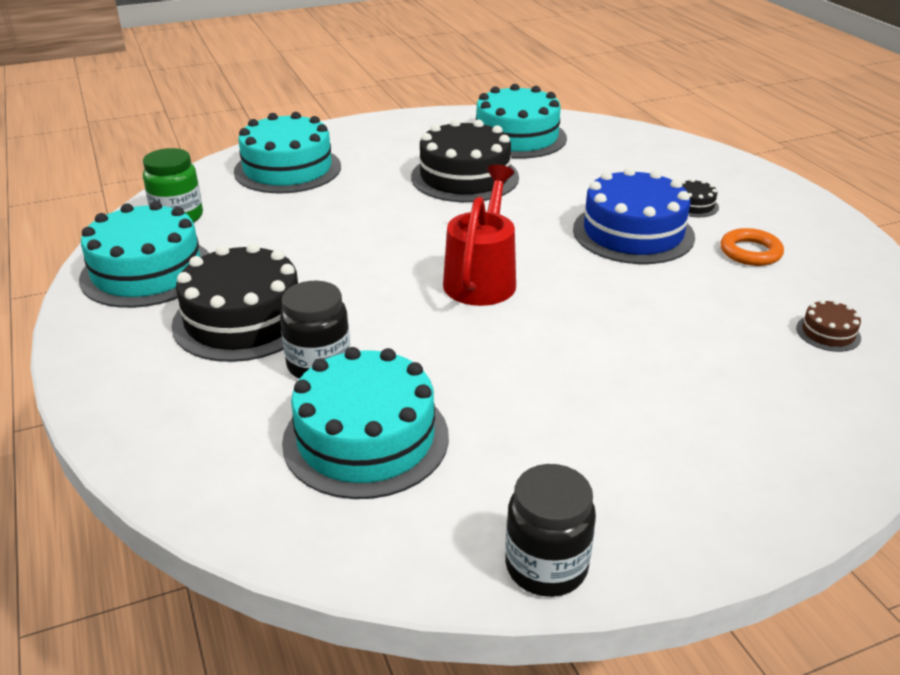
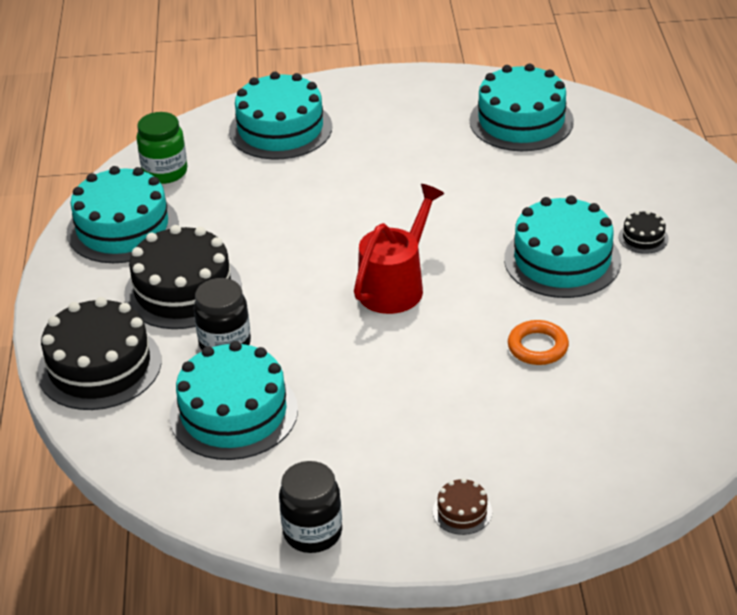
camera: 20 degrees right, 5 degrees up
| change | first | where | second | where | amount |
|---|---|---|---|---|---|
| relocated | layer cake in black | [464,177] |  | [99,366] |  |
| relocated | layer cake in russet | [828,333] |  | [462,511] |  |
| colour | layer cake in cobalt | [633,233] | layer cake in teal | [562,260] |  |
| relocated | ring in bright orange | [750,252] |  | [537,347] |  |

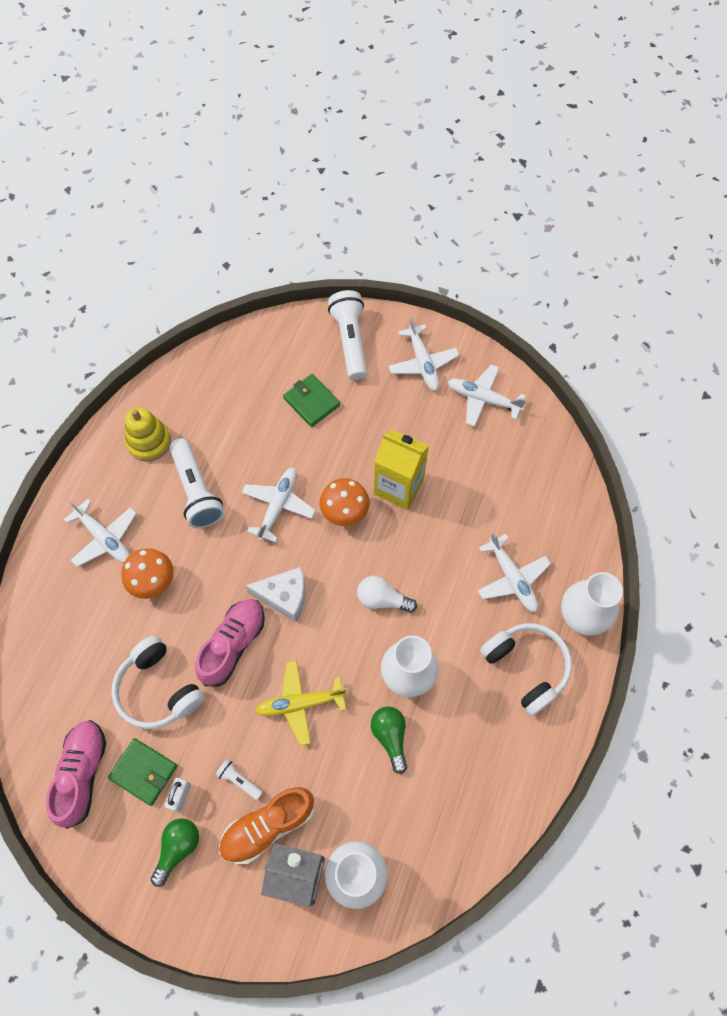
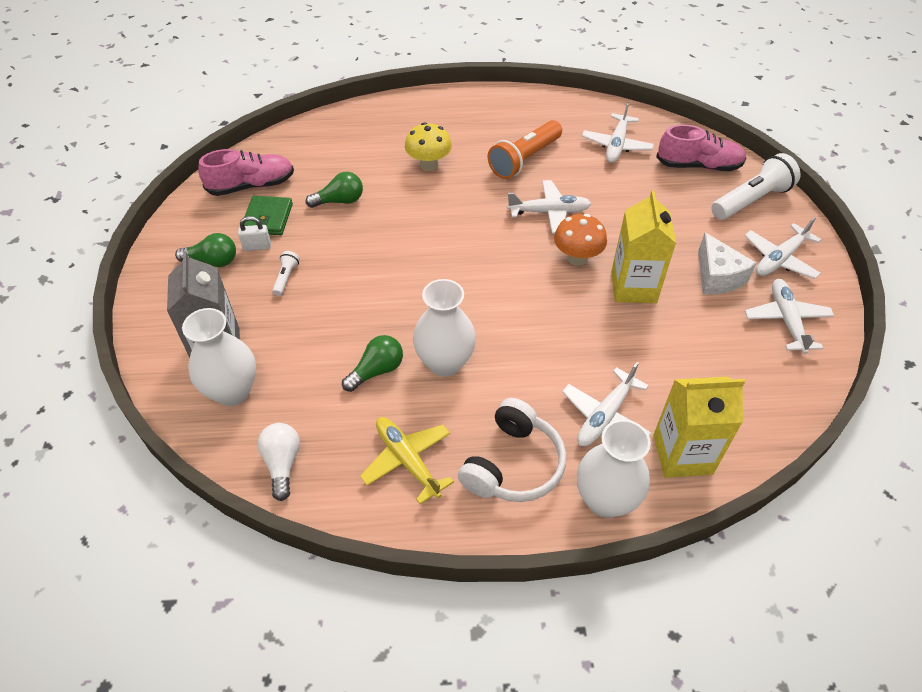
camera: 65 degrees right, 15 degrees down
| change | first | where | second | where | amount |
|---|---|---|---|---|---|
| relocated | lightbulb in white | [382,599] |  | [282,463] |  |
| exchanged | headset in white | [158,689] | lightbulb in emerald | [340,201] |  |
| relocated | plane in yellow | [300,703] |  | [407,461] |  |
| colour | toadstool in bright orange | [153,581] | toadstool in yellow | [429,165] |  |
| colour | flashlight in white | [196,491] | flashlight in bright orange | [524,159] |  |
| relocated | plane in white | [104,538] |  | [616,145] |  |
| appeared |  |  | milk carton in yellow | [682,454] |  |
| relocated | lace-up shoe in rosy | [233,644] |  | [698,166] |  |
| relocated | cheese wedge in white | [284,597] |  | [717,277] |  |
| missing | ring stacker in yellow | [149,442] |  |  |  |
| missing | lace-up shoe in bright orange | [268,826] |  |  |  |
| missing | card wallet in emerald | [311,402] |  |  |  |

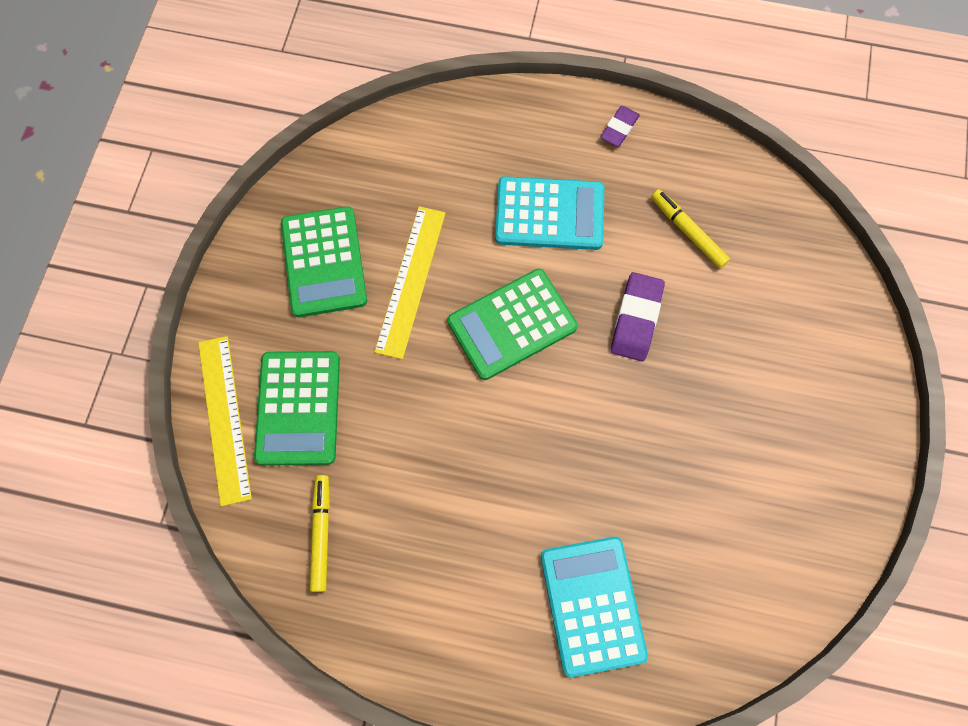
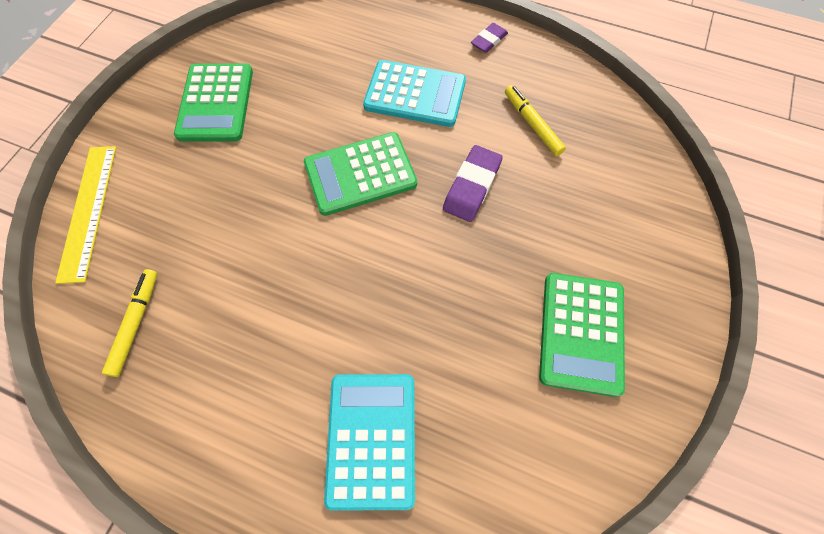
camera: 10 degrees right, 5 degrees down
| change | first | where | second | where | amount |
|---|---|---|---|---|---|
| relocated | pocket calculator in emerald | [298,408] |  | [581,333] |  |
| missing | ruler in yellow | [410,281] |  |  |  |

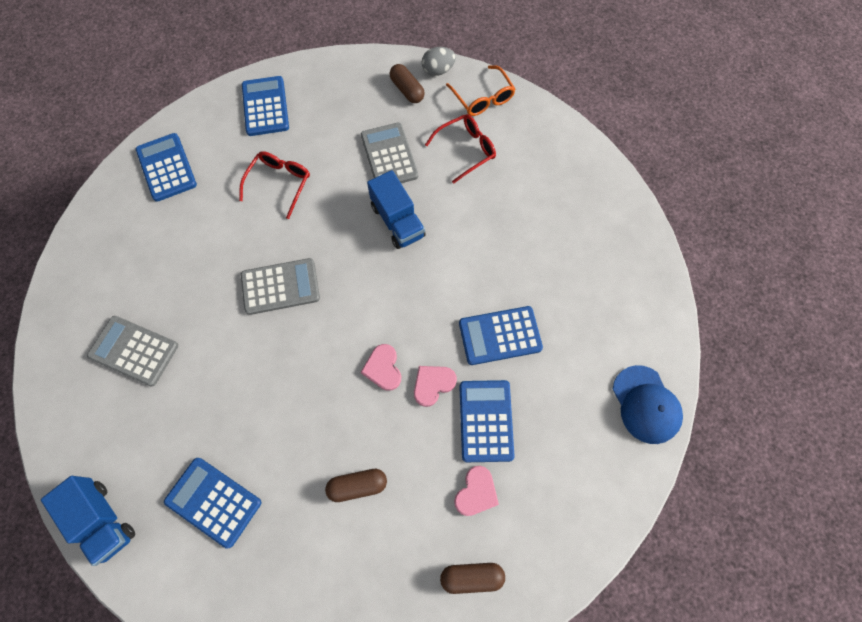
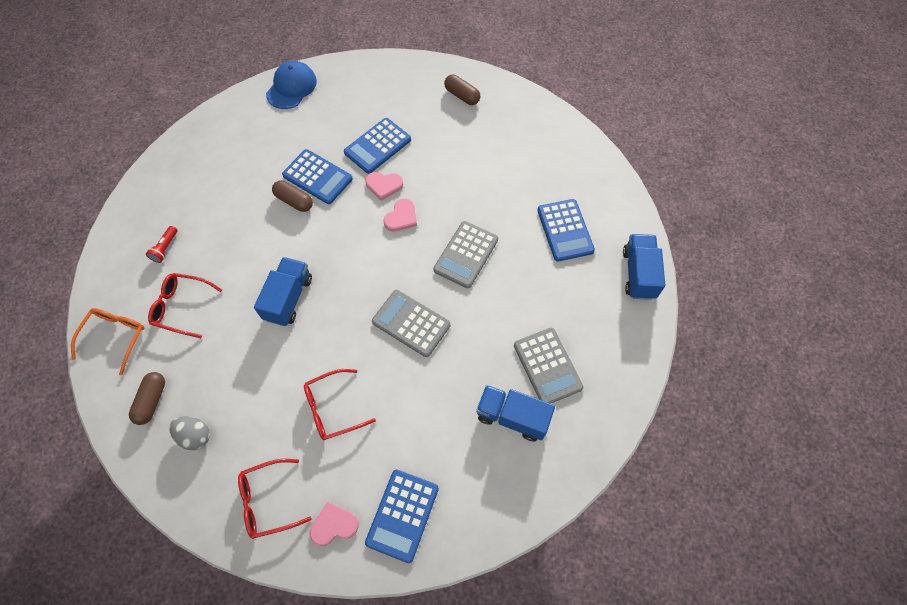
camera: 135 degrees left, 5 degrees down
| change | first | where | second | where | amount |
|---|---|---|---|---|---|
| appeared |  |  | flashlight in crimson | [165,248] |  |
| relocated | egg in gray | [438,70] |  | [195,436] |  |
| exchanged | pocket calculator in cobalt | [265,106] | eyeglasses in crimson | [268,501] |  |
| relocated | pill in russet | [357,485] |  | [294,201] |  |
| relocated | love heart in rosy | [476,492] |  | [334,525] |  |
| relocated | pocket calculator in gray | [389,156] |  | [466,255] |  |
| appeared |  |  | toy truck in cobalt | [512,417] |  |

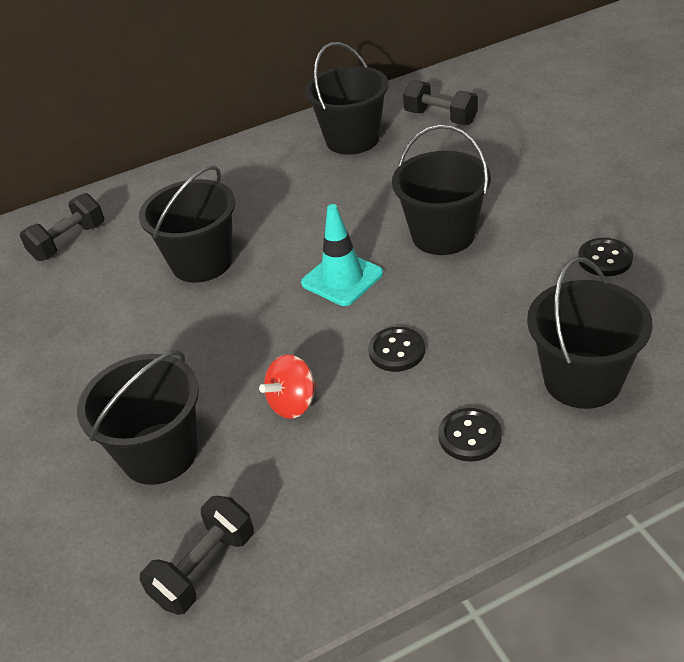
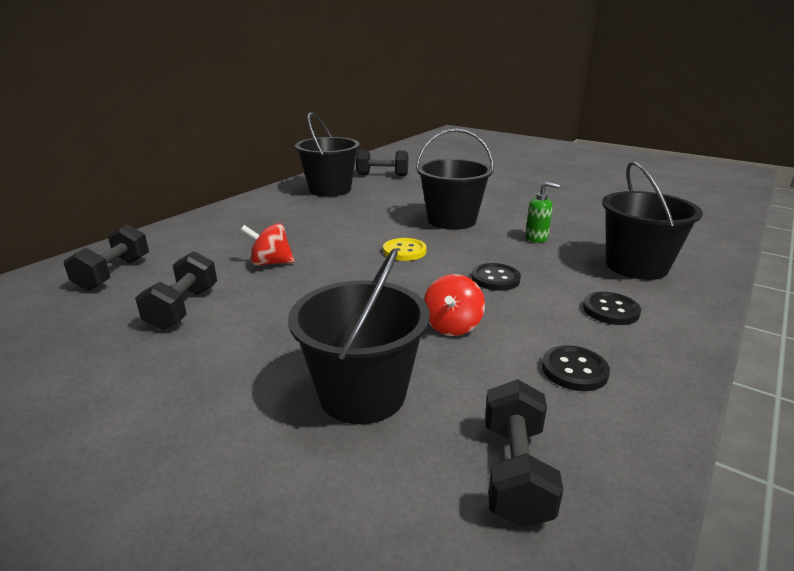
camera: 35 degrees left, 15 degrees down
| change | first | where | second | where | amount |
|---|---|---|---|---|---|
| appeared |  |  | dumbbell in black | [183,308] |  |
| exchanged | bucket in black | [202,262] | toy top in crimson | [270,263] |  |
| exchanged | road cone in teal | [342,278] | button in yellow | [404,251] |  |
| appeared |  |  | soap pump in emerald | [536,238] |  |
| relocated | button in black | [604,259] |  | [574,370] |  |

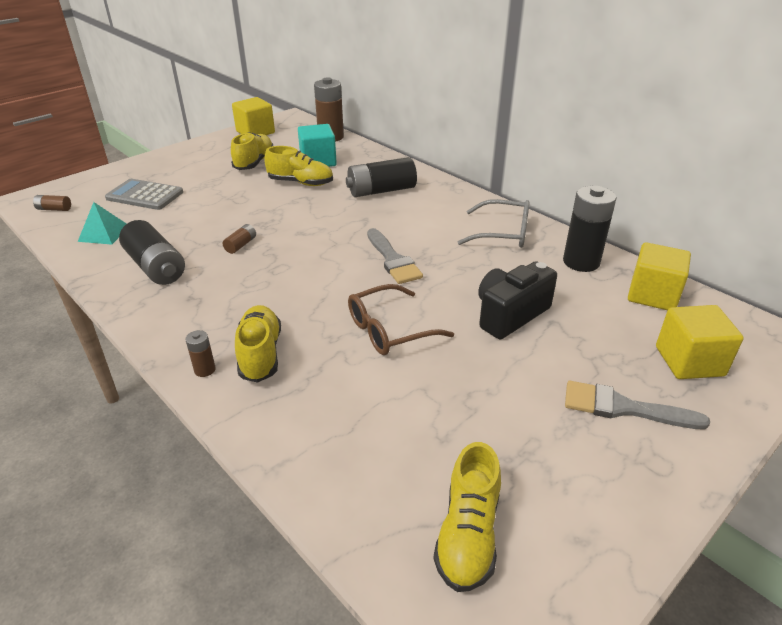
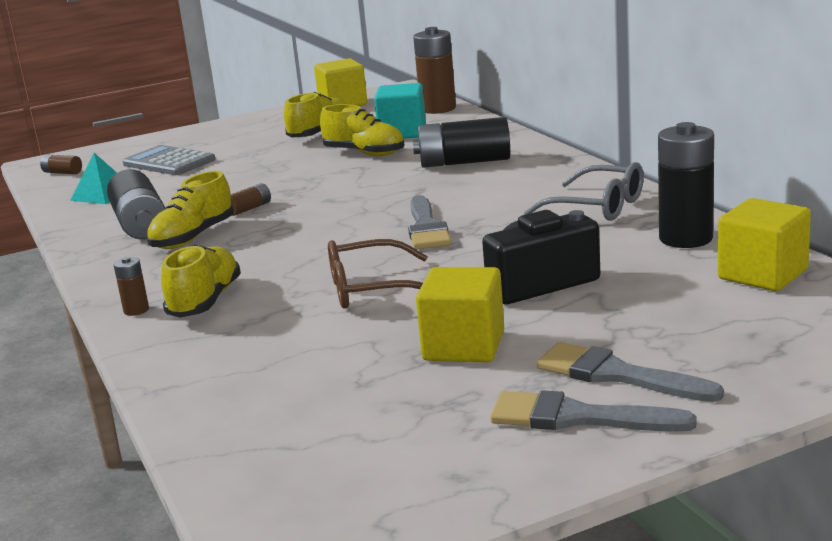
camera: 20 degrees right, 15 degrees down
| change | first | where | second | where | amount |
|---|---|---|---|---|---|
| relocated | lace-up shoe in yellow | [468,534] |  | [193,237] |  |
| relocated | solid cube in yellow | [689,361] |  | [464,346] |  |
| appeared |  |  | paintbrush in gray | [577,417] |  |

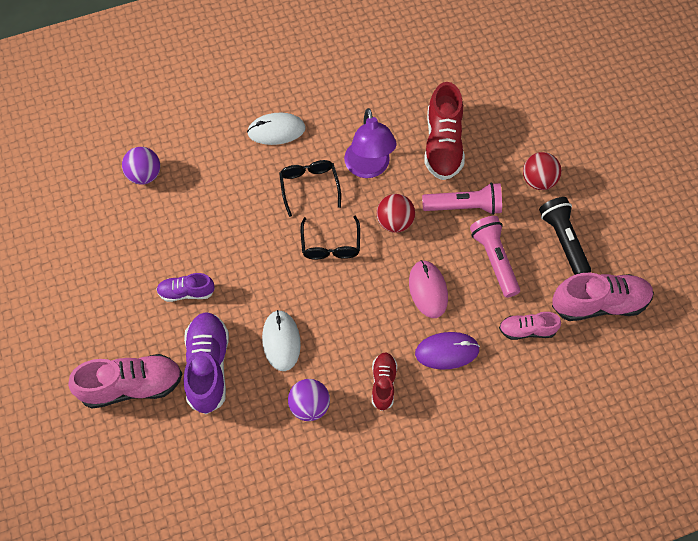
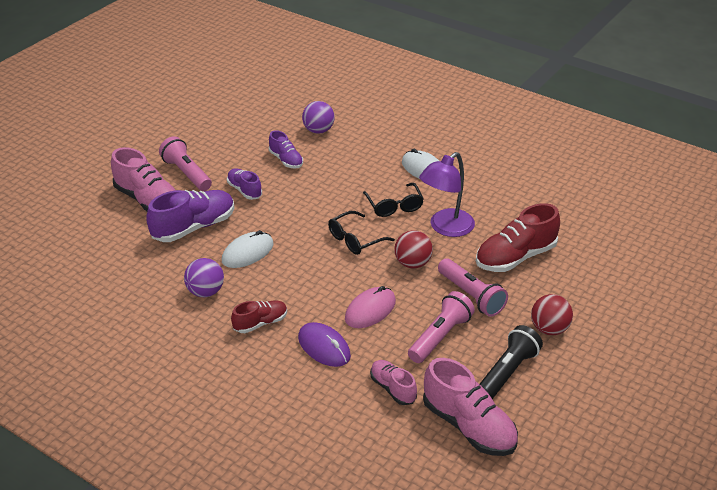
camera: 55 degrees right, 25 degrees down
| change | first | where | second | where | amount |
|---|---|---|---|---|---|
| appeared |  |  | flashlight in rosy | [187,173] |  |
| appeared |  |  | lace-up shoe in royal purple | [286,160] |  |
| spun | eyeglasses in black | [309,186] |  | [394,206] | 120 degrees clockwise |

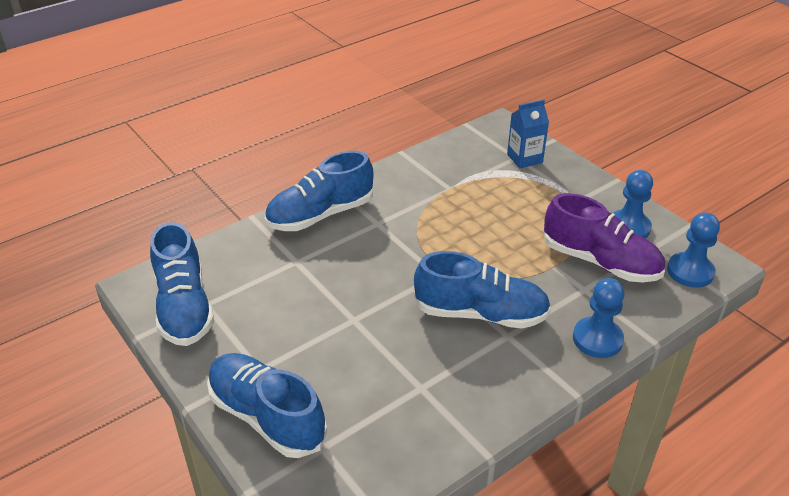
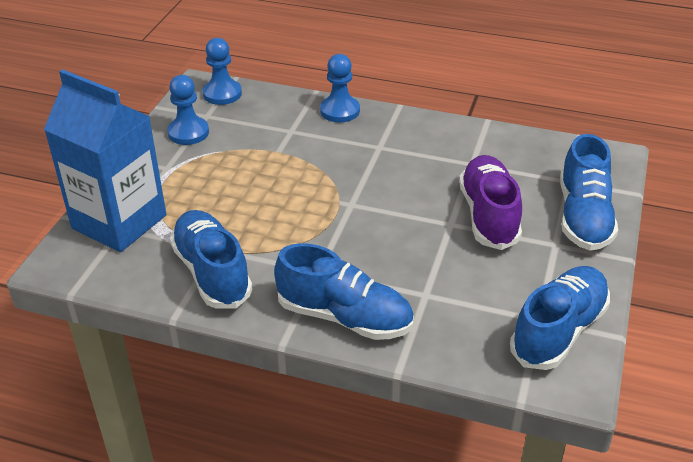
camera: 125 degrees left, 0 degrees up
| change | first | where | second | where | amount |
|---|---|---|---|---|---|
| size | milk carton in cobalt | [524,158] |  | [119,222] | x2.10 |
| relocated | lace-up shoe in cobalt | [480,313] |  | [212,273] |  |
| relocated | lace-up shoe in royal purple | [600,262] |  | [488,215] |  |

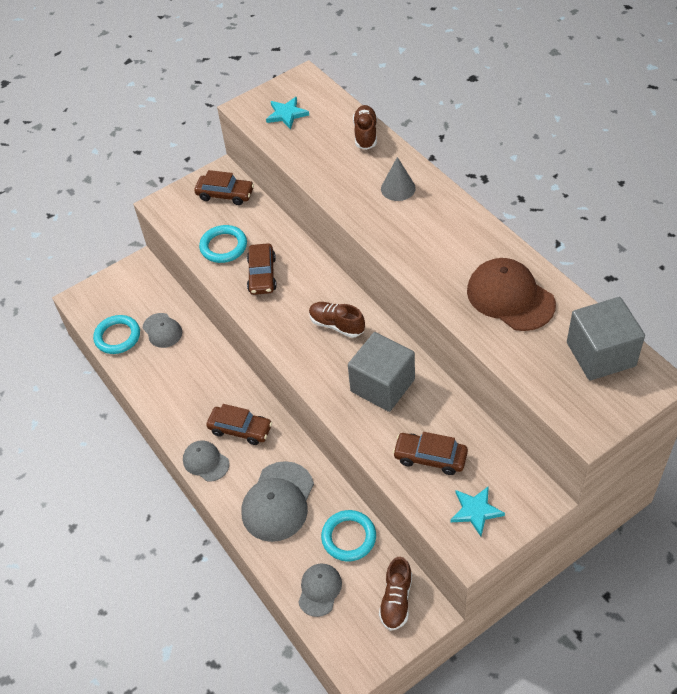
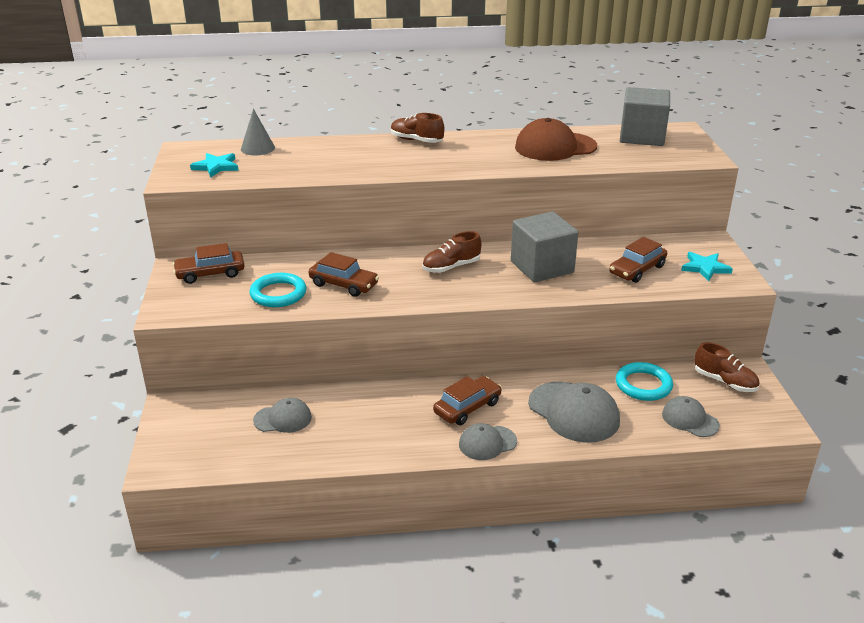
camera: 65 degrees left, 20 degrees down
| change | first | where | second | where | amount |
|---|---|---|---|---|---|
| spun | car in russet | [225,194] |  | [210,273] | 150 degrees counterclockwise |
| relocated | cone shape in gray | [398,188] |  | [257,148] |  |
| relocated | lace-up shoe in russet | [365,134] |  | [416,140] |  |
| missing | ring in teal | [117,337] |  |  |  |

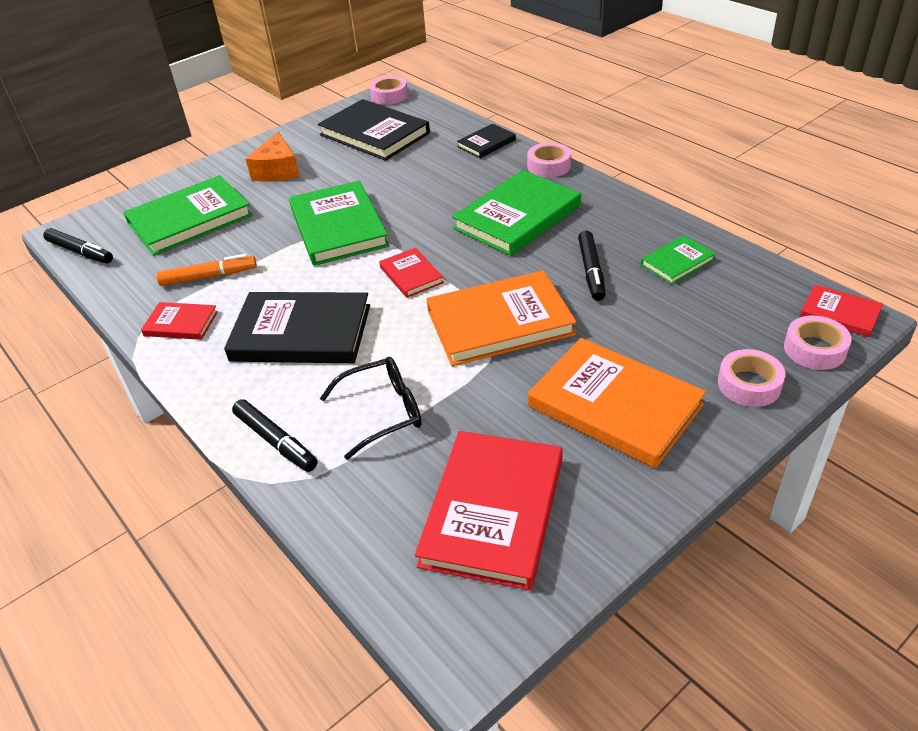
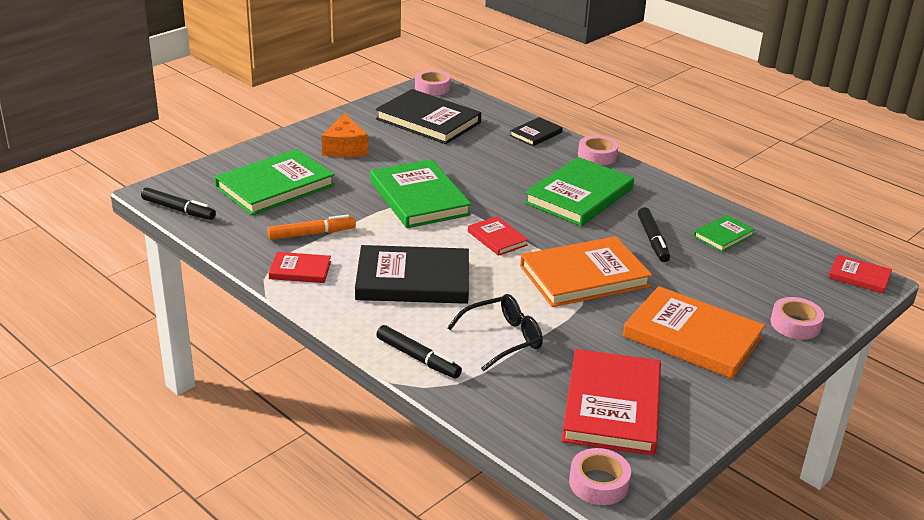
camera: 10 degrees left, 10 degrees down
| change | first | where | second | where | amount |
|---|---|---|---|---|---|
| relocated | sticky tape in rosy | [814,349] |  | [598,483] |  |

